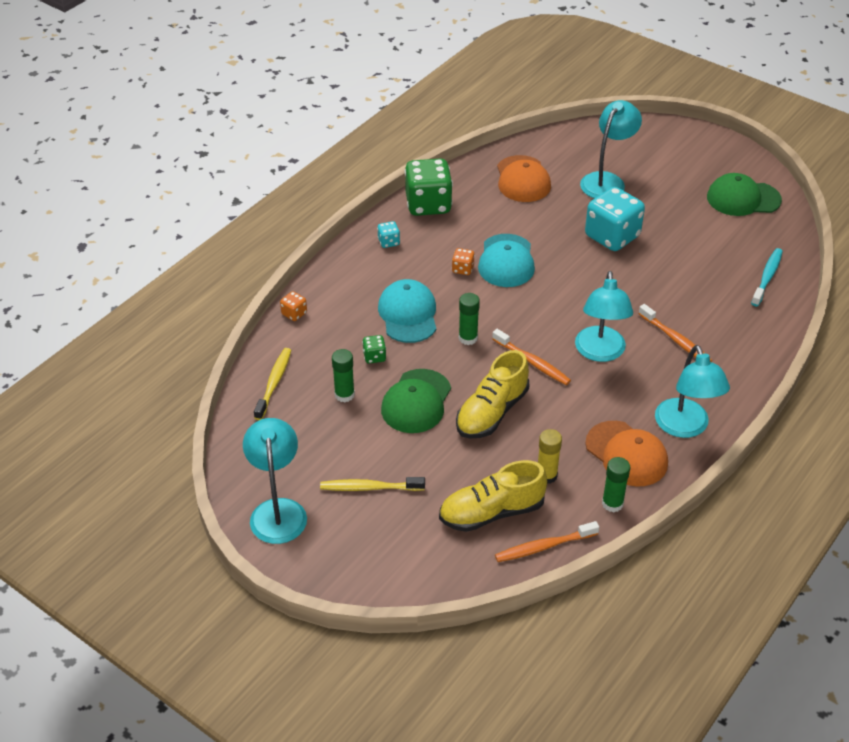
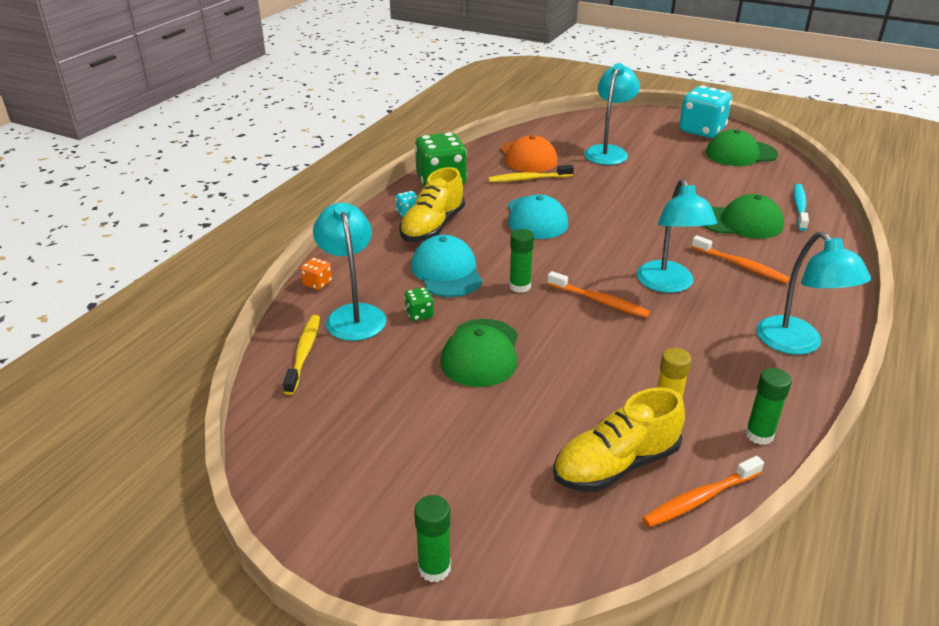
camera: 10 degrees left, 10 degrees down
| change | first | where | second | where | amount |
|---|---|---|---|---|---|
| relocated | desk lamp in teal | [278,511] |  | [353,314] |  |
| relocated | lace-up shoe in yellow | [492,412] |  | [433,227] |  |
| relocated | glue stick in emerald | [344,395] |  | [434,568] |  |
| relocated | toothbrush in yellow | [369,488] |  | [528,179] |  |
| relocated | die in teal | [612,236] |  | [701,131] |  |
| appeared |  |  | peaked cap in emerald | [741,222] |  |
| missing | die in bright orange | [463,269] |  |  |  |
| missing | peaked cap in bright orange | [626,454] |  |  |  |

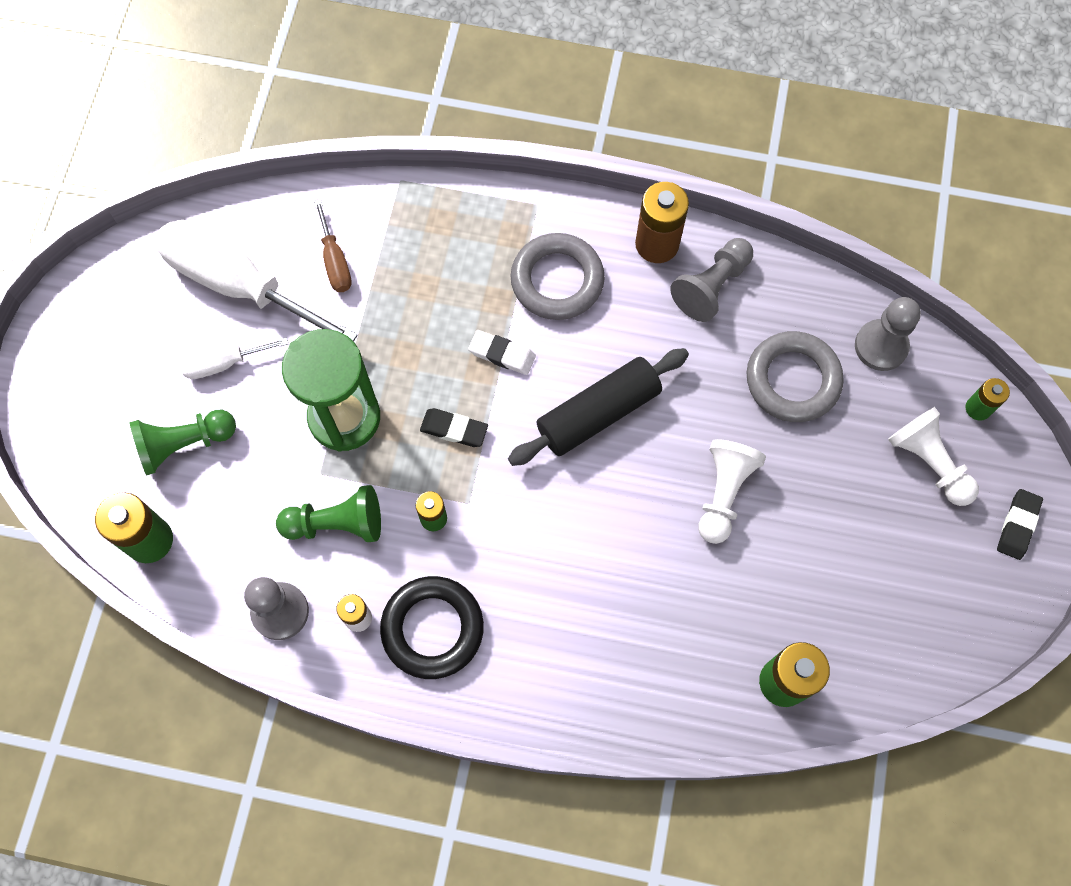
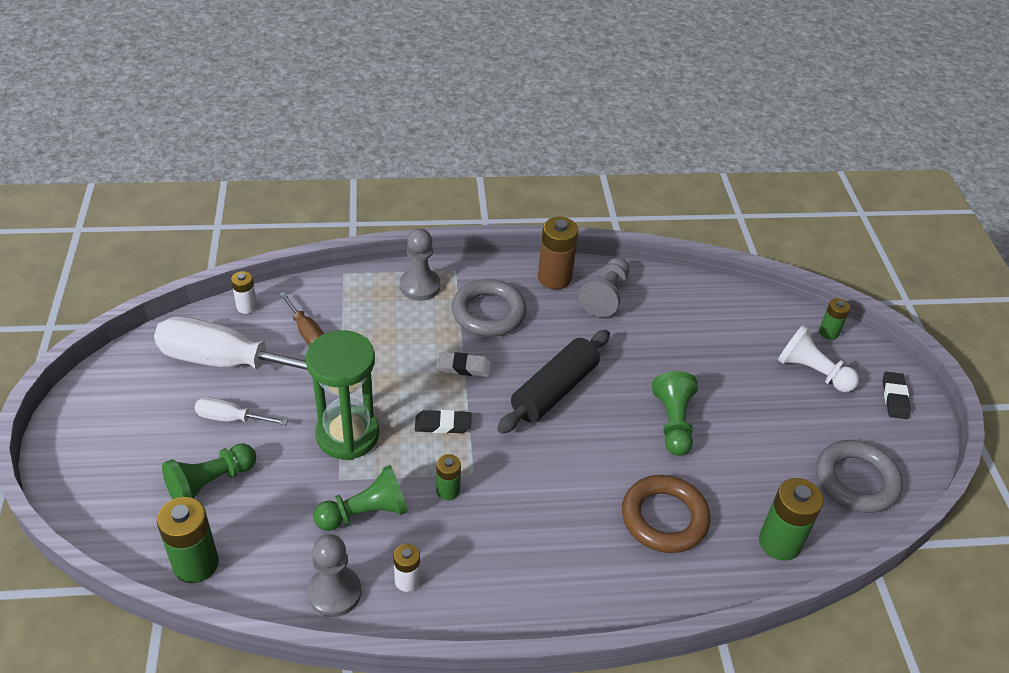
camera: 20 degrees left, 25 degrees down
| change | first | where | second | where | amount |
|---|---|---|---|---|---|
| spun | hand screwdriver in white | [224,364] |  | [231,418] | 45 degrees clockwise |
| appeared |  |  | power cell in white | [247,306] |  |
| relocated | pawn in gray | [881,346] |  | [420,286] |  |
| appeared |  |  | ring in russet | [664,518] |  |
| colour | pawn in white | [723,493] | pawn in emerald | [673,423] |  |
| relocated | ring in gray | [792,380] |  | [856,481] |  |
| missing | ring in black | [432,628] |  |  |  |

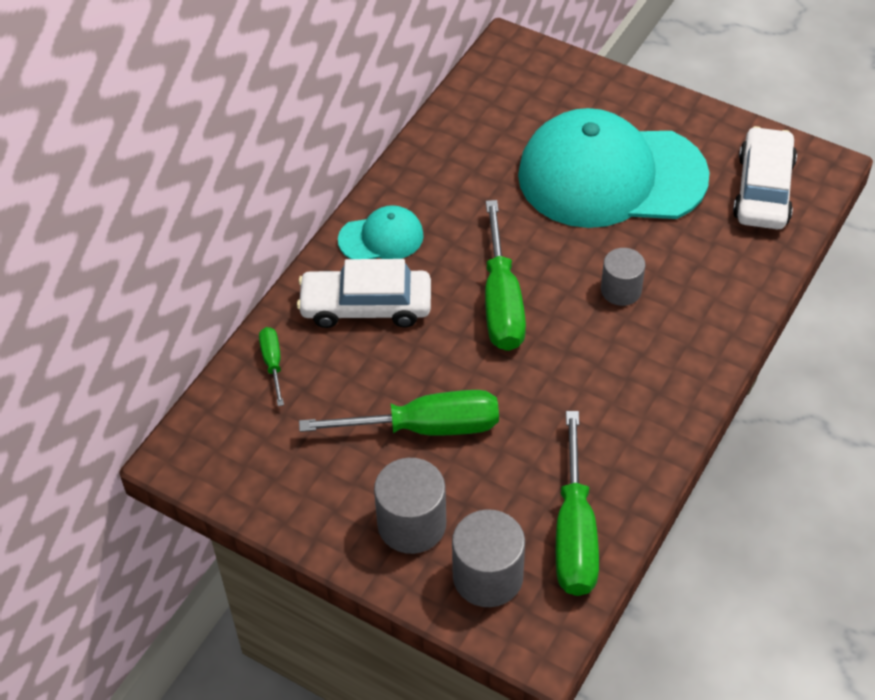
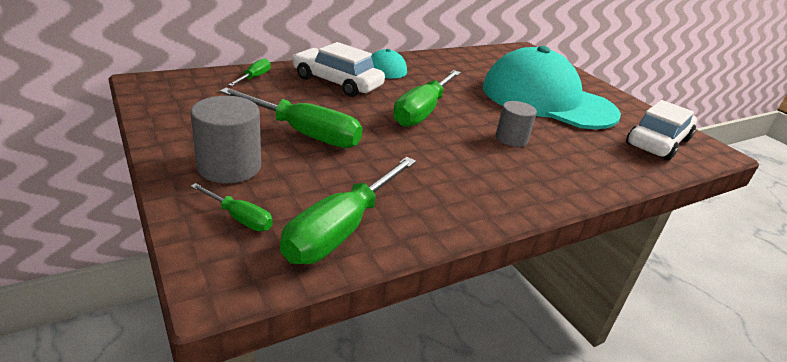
camera: 25 degrees right, 20 degrees down
| change | first | where | second | where | amount |
|---|---|---|---|---|---|
| exchanged | cylinder in gray | [488,576] | hand screwdriver in emerald | [240,218] |  |

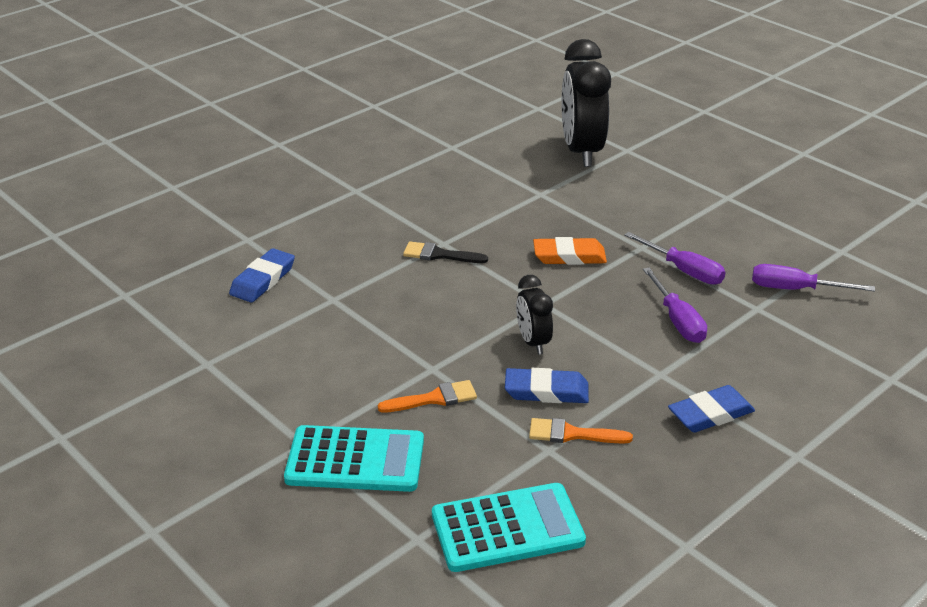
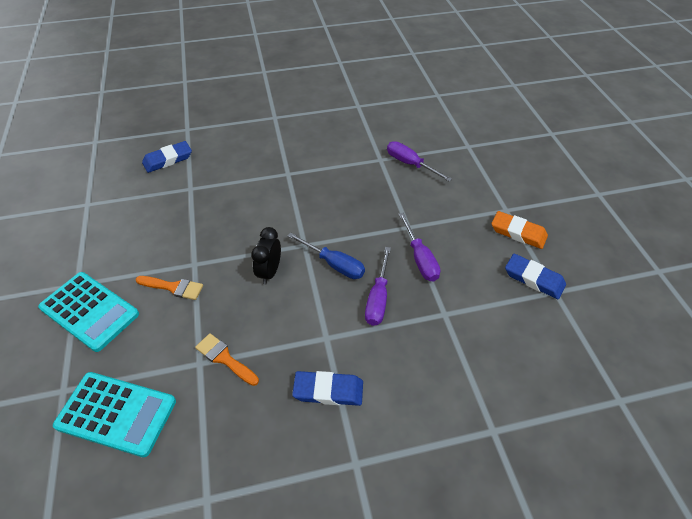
camera: 30 degrees right, 15 degrees up
| change | first | where | second | where | amount |
|---|---|---|---|---|---|
| appeared |  |  | hand screwdriver in cobalt | [334,264] |  |
| relocated | hand screwdriver in royal purple | [795,289] |  | [410,164] |  |
| relocated | eraser in bright orange | [569,256] |  | [518,232] |  |
| relocated | eraser in cobalt | [546,391] |  | [534,279] |  |
| missing | paintbrush in black | [439,255] |  |  |  |
| missing | alarm clock in black | [581,151] |  |  |  |

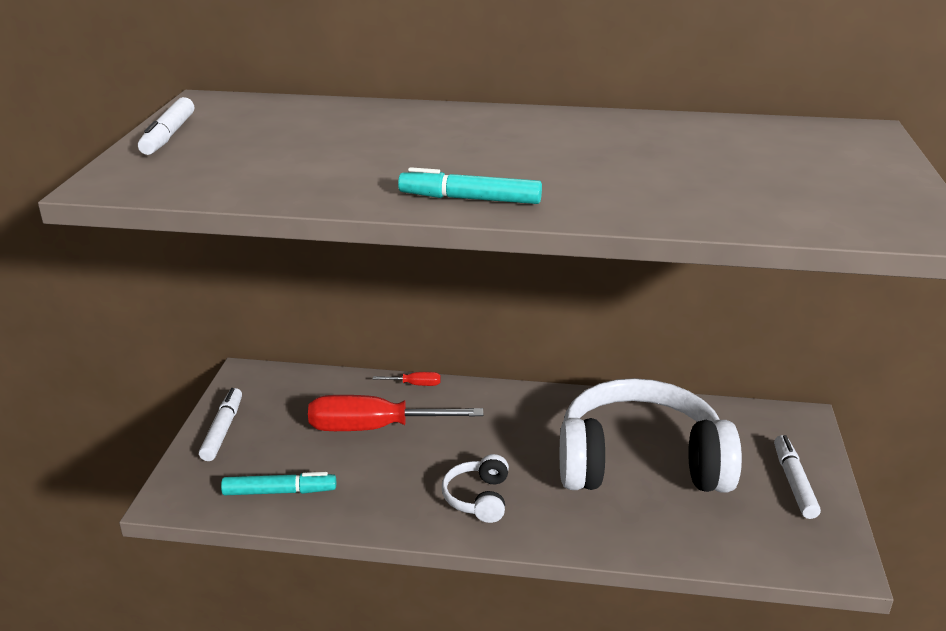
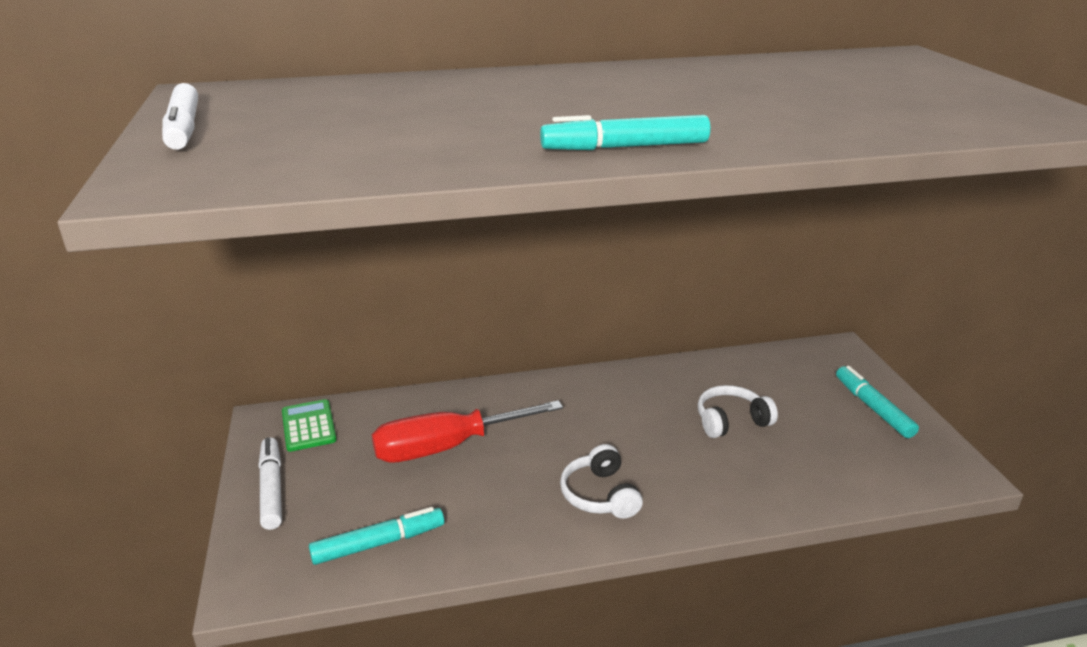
camera: 20 degrees left, 0 degrees up
| change | first | where | second | where | amount |
|---|---|---|---|---|---|
| appeared |  |  | pocket calculator in emerald | [308,426] |  |
| size | headset in white | [640,463] |  | [731,421] | x0.42 |
| colour | marker in white | [794,482] | marker in teal | [873,408] |  |
| missing | hand screwdriver in crimson | [415,384] |  |  |  |

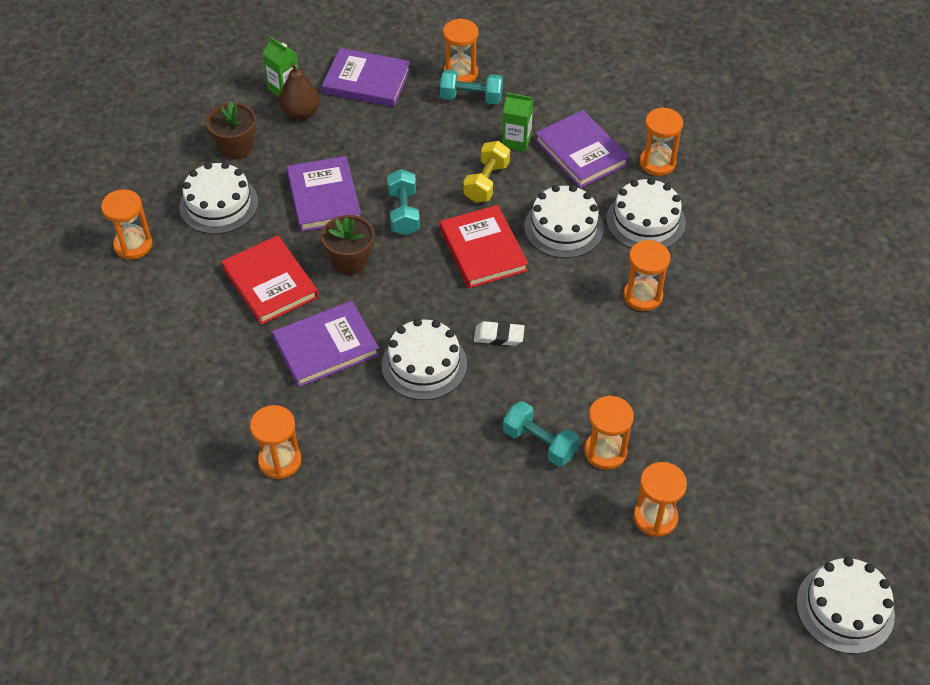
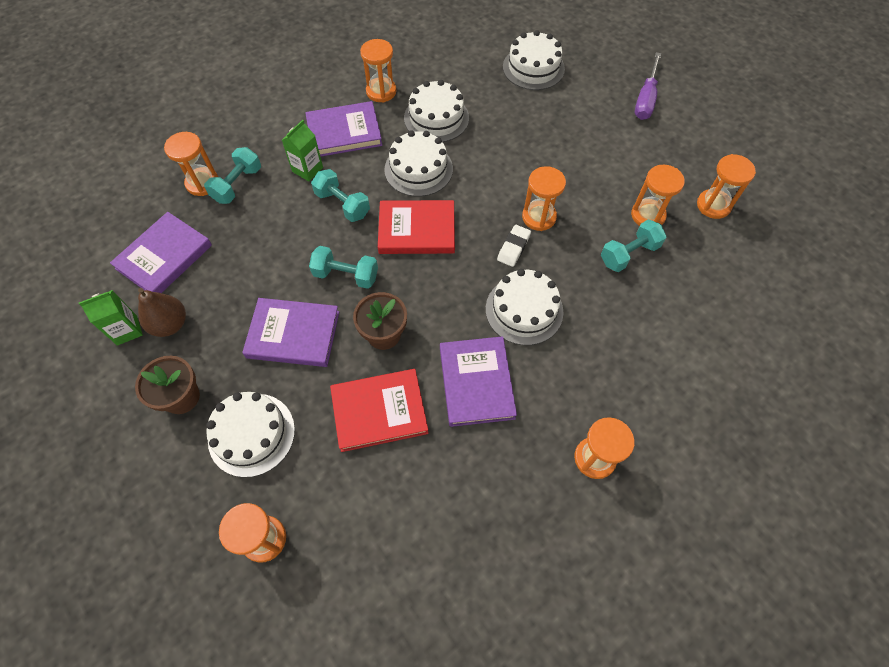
camera: 70 degrees left, 10 degrees up
| change | first | where | second | where | amount |
|---|---|---|---|---|---|
| colour | dumbbell in yellow | [486,182] | dumbbell in teal | [342,204] |  |
| relocated | layer cake in white | [845,608] |  | [533,68] |  |
| relocated | sandglass in bright orange | [642,296] |  | [539,217] |  |
| appeared |  |  | hand screwdriver in royal purple | [645,99] |  |

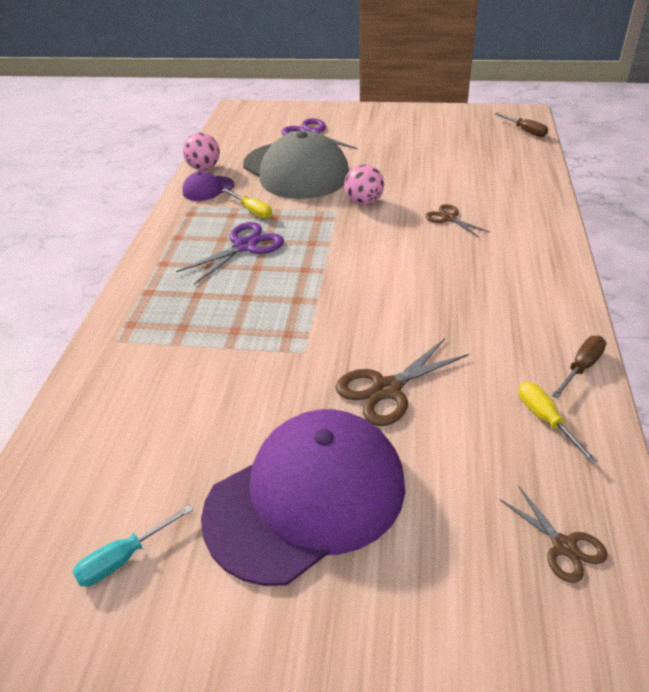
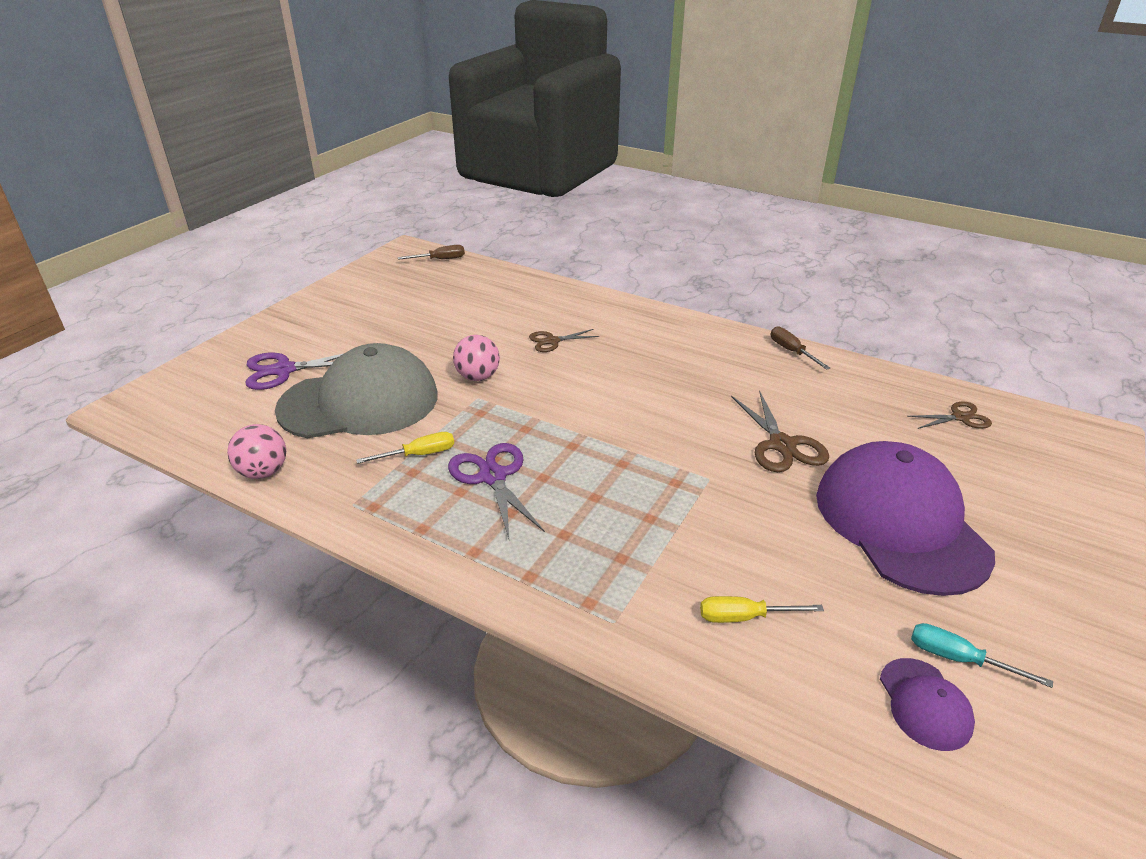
camera: 70 degrees left, 5 degrees down
| change | first | where | second | where | amount |
|---|---|---|---|---|---|
| relocated | hand screwdriver in yellow | [545,420] |  | [744,617] |  |
| relocated | peaked cap in royal purple | [208,189] |  | [925,704] |  |
| spun | hand screwdriver in teal | [124,558] |  | [958,659] | 135 degrees clockwise |

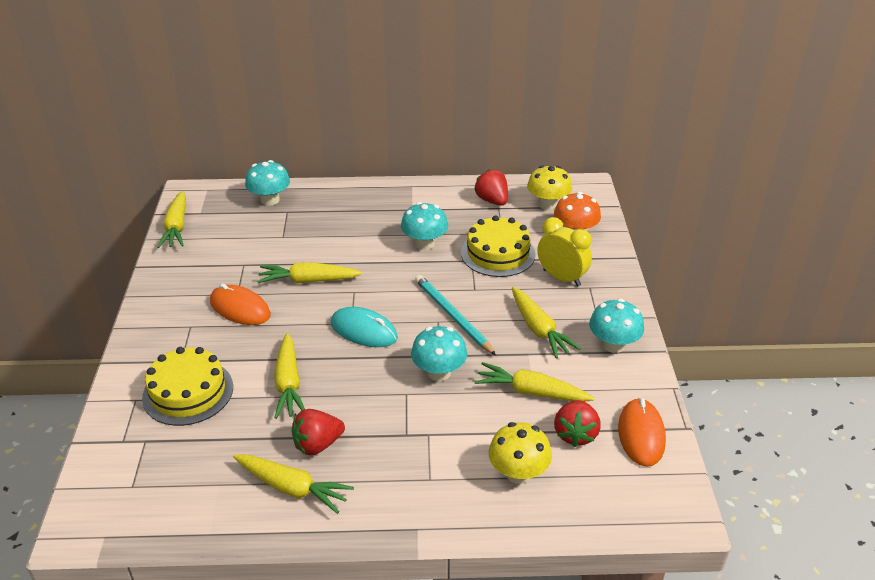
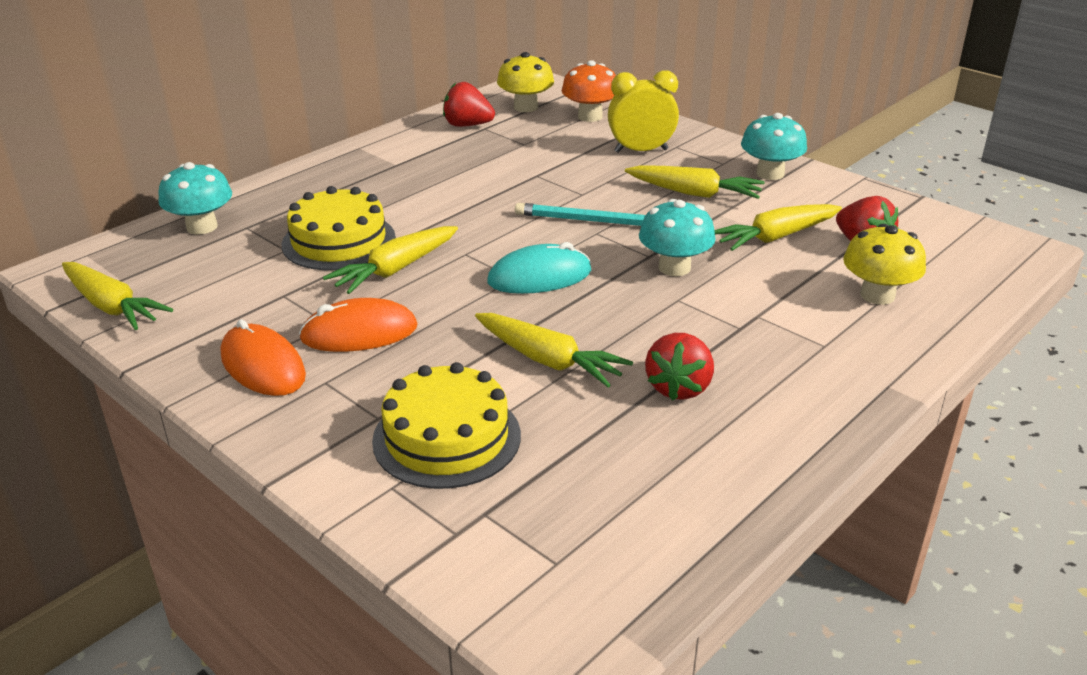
camera: 45 degrees left, 5 degrees down
| change | first | where | second | where | amount |
|---|---|---|---|---|---|
| relocated | computer mouse in bright orange | [641,434] |  | [263,366] |  |
| relocated | layer cake in yellow | [498,253] |  | [339,241] |  |
| missing | toy carrot in yellow | [292,488] |  |  |  |
| missing | toadstool in teal | [424,243] |  |  |  |

